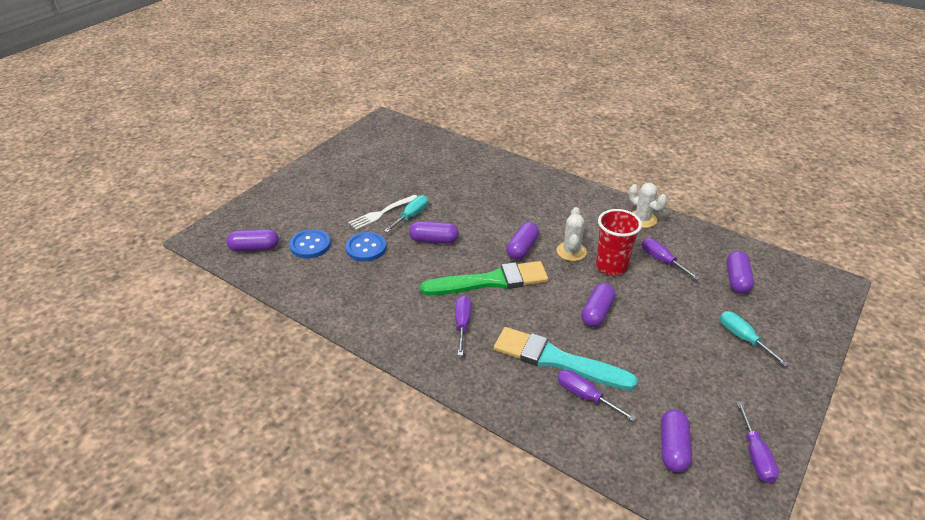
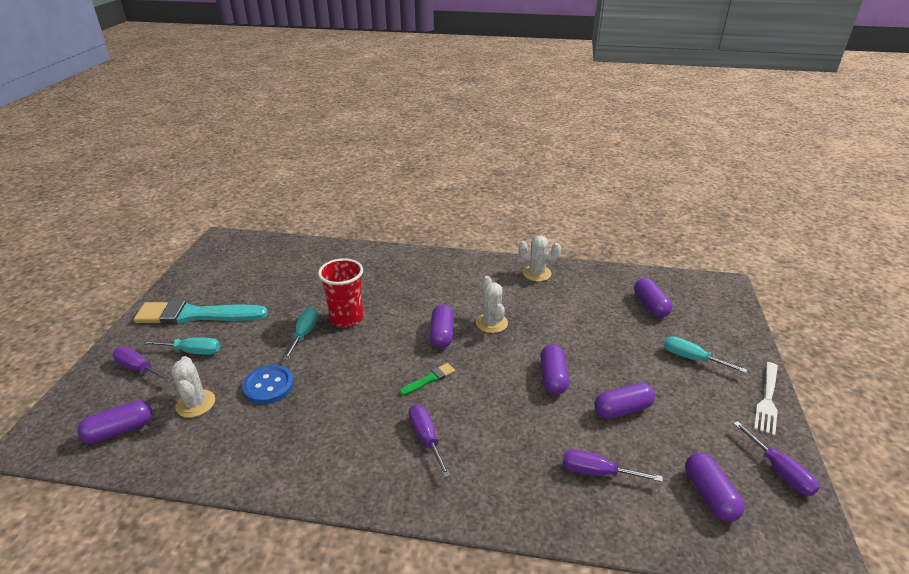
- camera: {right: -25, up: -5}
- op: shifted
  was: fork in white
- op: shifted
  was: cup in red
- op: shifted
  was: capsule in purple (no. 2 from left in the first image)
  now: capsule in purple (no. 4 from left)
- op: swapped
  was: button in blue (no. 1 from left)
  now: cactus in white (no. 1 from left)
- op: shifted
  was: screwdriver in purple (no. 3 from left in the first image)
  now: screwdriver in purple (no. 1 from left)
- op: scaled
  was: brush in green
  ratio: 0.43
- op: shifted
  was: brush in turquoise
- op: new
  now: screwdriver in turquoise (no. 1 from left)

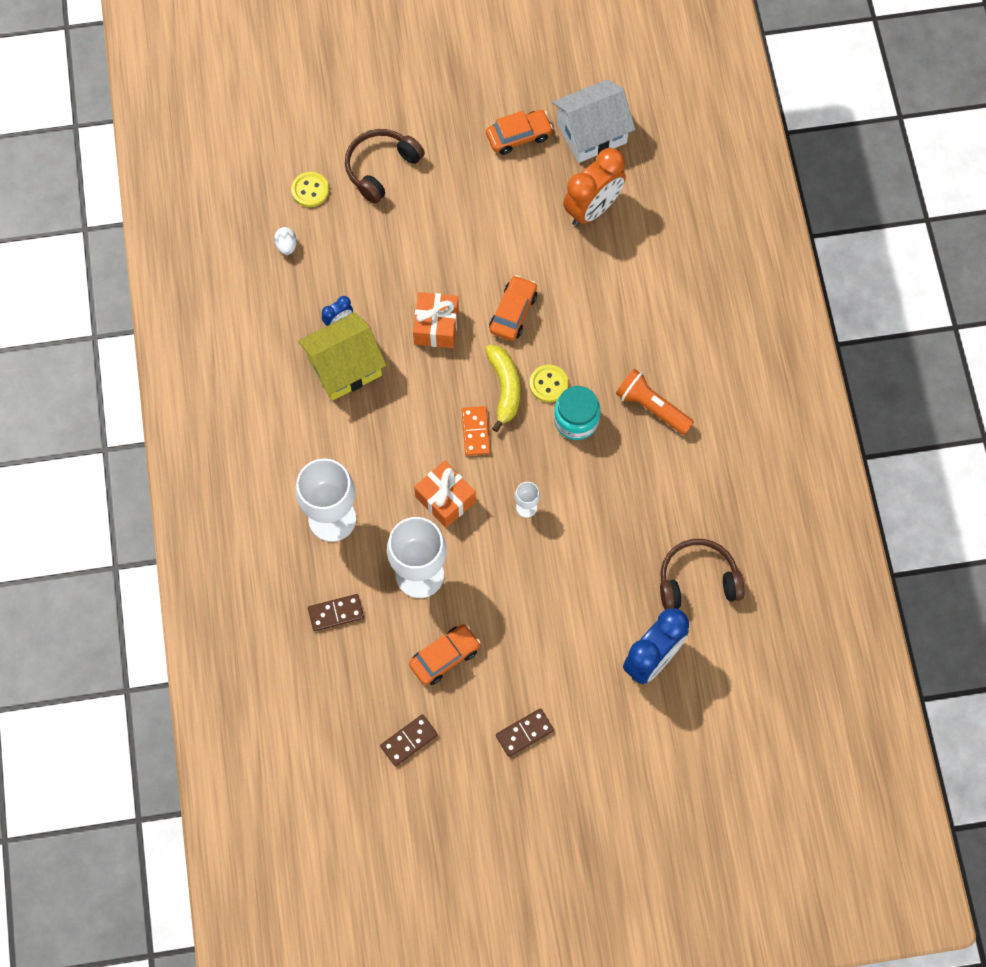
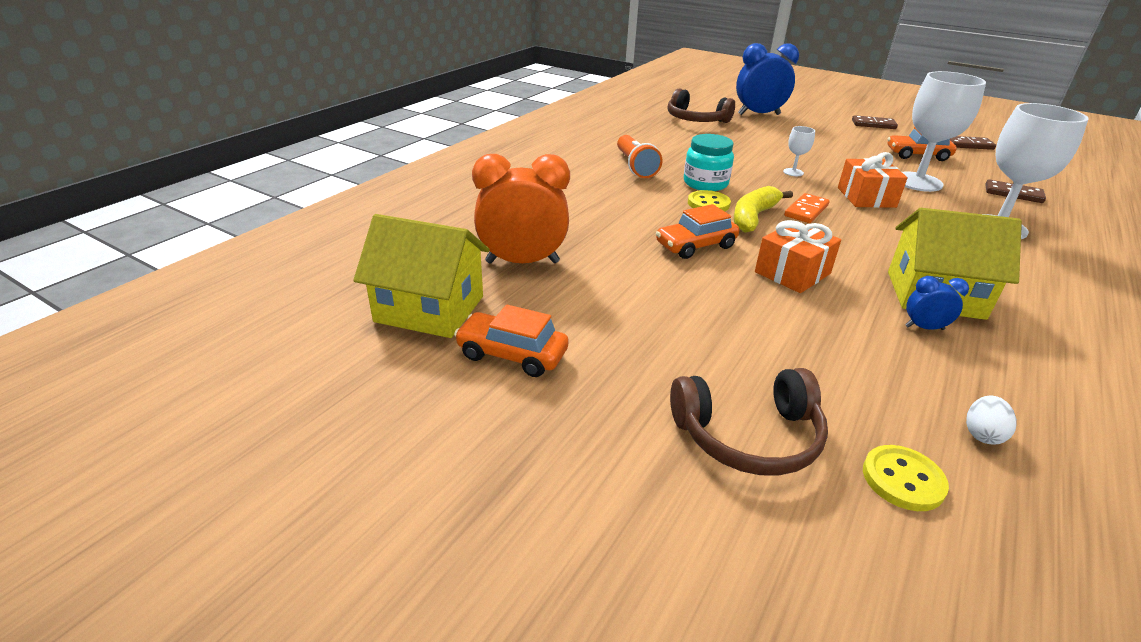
- camera: {right: -140, up: -35}
- op: repainted
  was: house in white
  now: house in yellow (no. 1 from left)

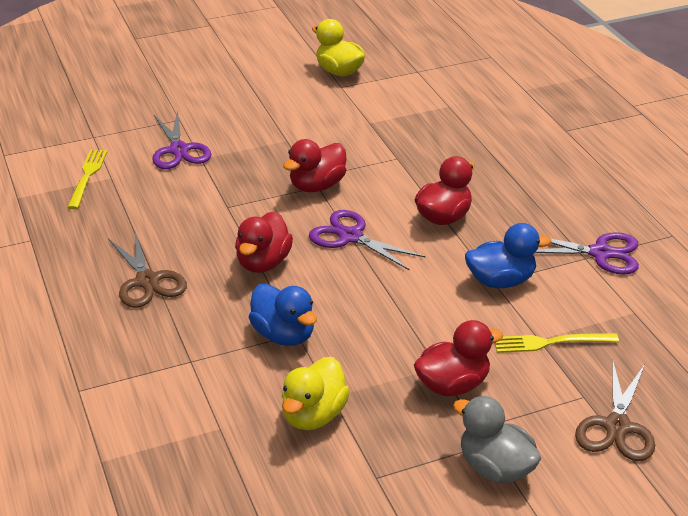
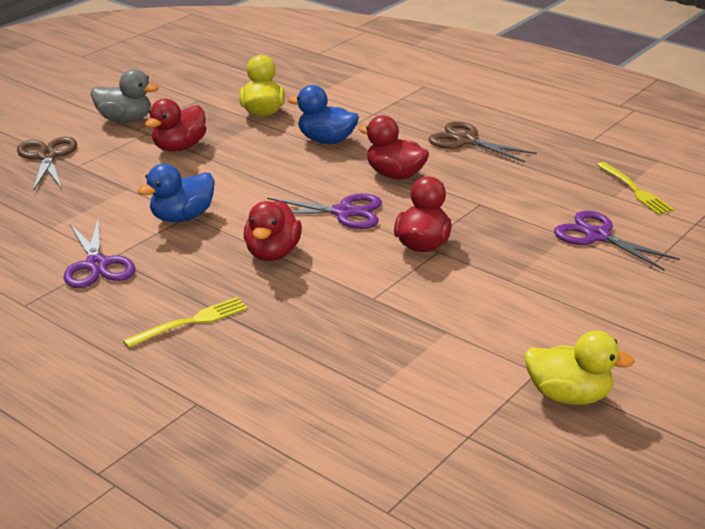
- camera: {right: 150, up: -5}
- op: rotated
  was: duck in red (no. 1 from left in the first image)
  clockwise: -45
- op: rotated
  was: scissors in purple (no. 3 from left in the first image)
  clockwise: -90
- op: shifted
  was: fork in yellow (no. 2 from left in the first image)
  now: fork in yellow (no. 1 from left)

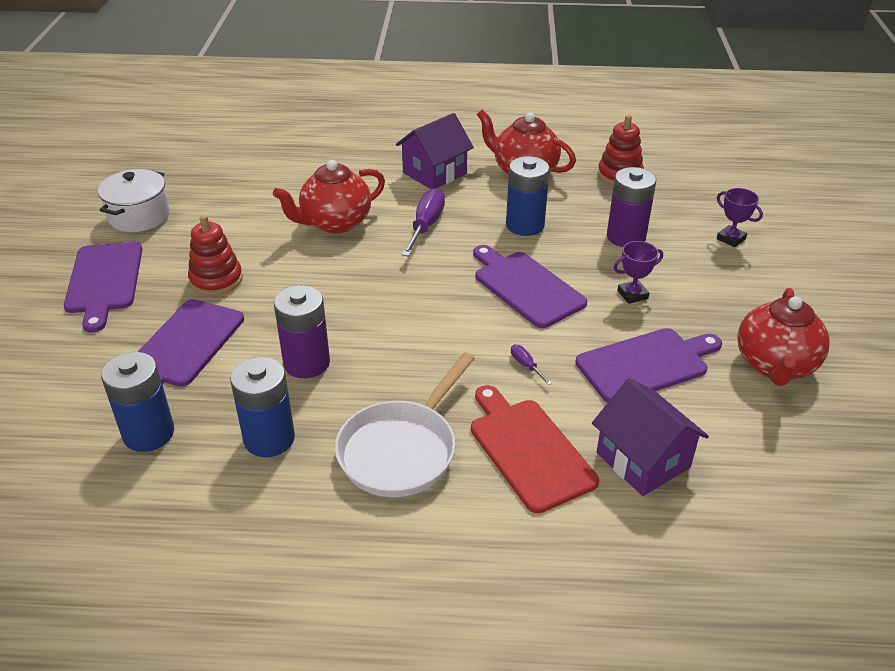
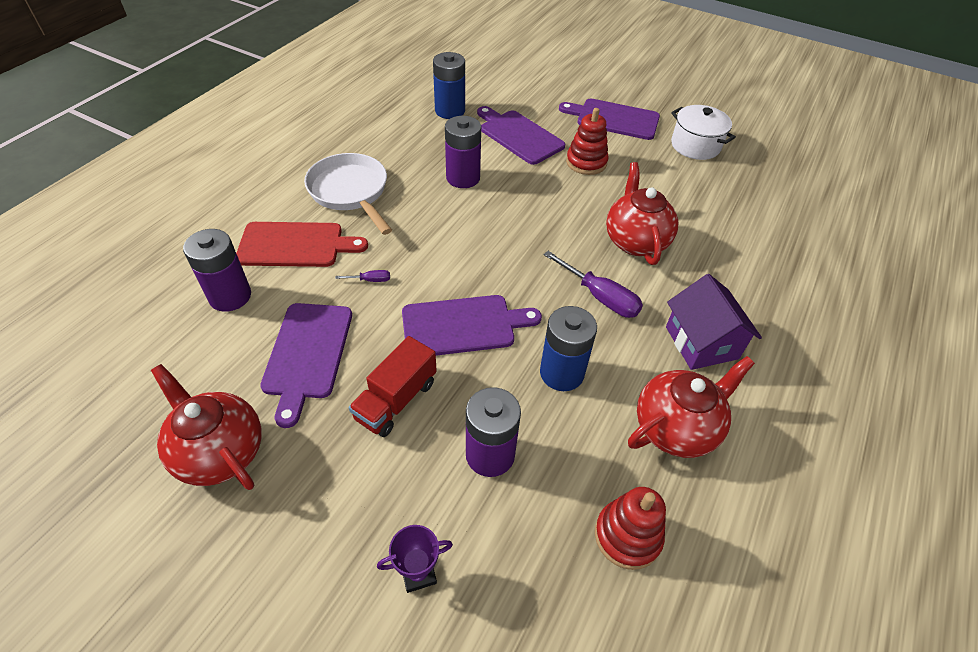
- camera: {right: 115, up: 10}
- op: swapped
  was: trophy in purple (no. 1 from left)
  now: truck in red
- op: gone
  was: battery in blue (no. 2 from left)
- op: swapped
  was: house in purple (no. 2 from left)
  now: battery in purple (no. 1 from left)

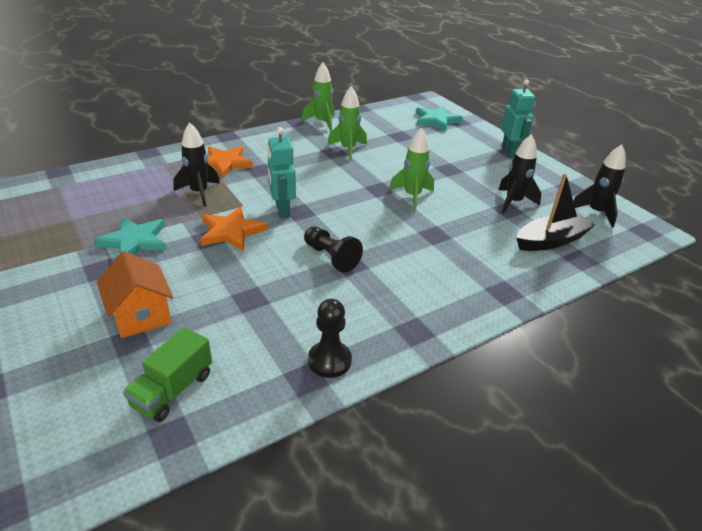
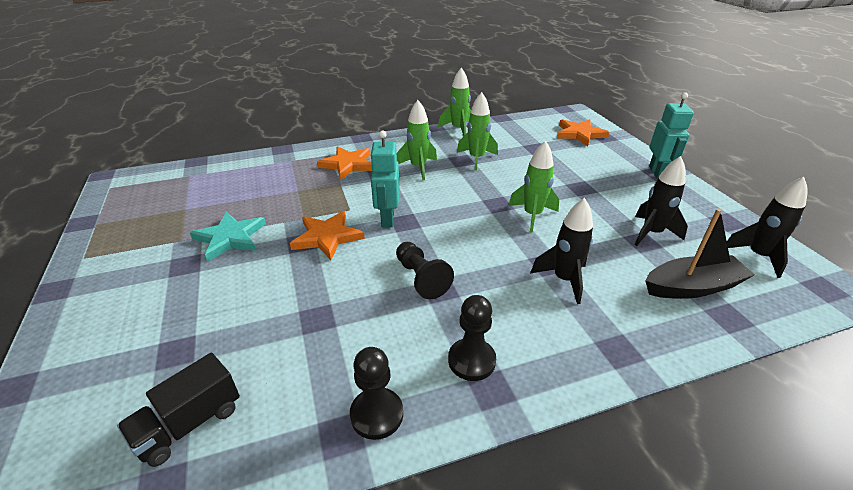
- camera: {right: 15, up: 0}
- op: repainted
  was: star in turquoise (no. 2 from left)
  now: star in orange (no. 3 from left)
- op: shifted
  was: rocket in black (no. 1 from left)
- op: gone
  was: house in orange
- op: repainted
  was: truck in green
  now: truck in black
- op: new
  now: rocket in green (no. 1 from left)
- op: new
  now: pawn in black (no. 3 from left)

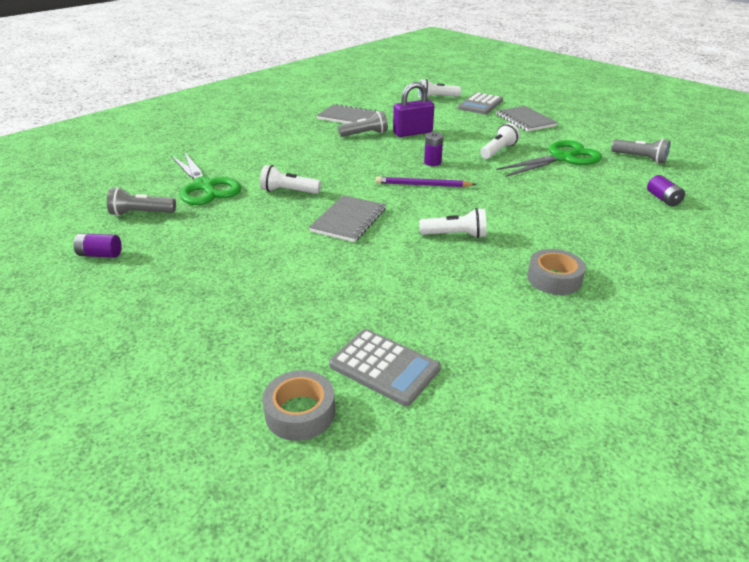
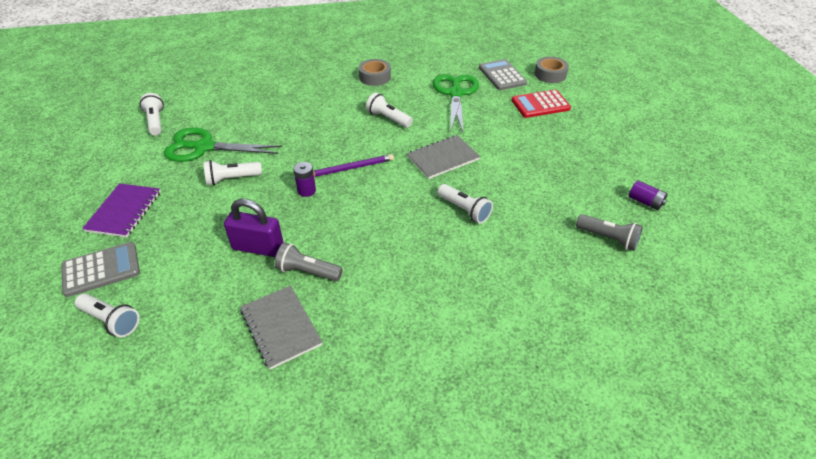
- camera: {right: -145, up: 10}
- op: repainted
  was: notebook in grey (no. 3 from left)
  now: notebook in purple
- op: repainted
  was: flashlight in grey (no. 3 from left)
  now: flashlight in white (no. 2 from left)
- op: shifted
  was: scissors in green (no. 1 from left in the first image)
  now: scissors in green (no. 2 from left)
- op: gone
  was: battery in purple (no. 3 from left)
- op: rotated
  was: pencil in purple
  clockwise: -60
- op: new
  now: calculator in red

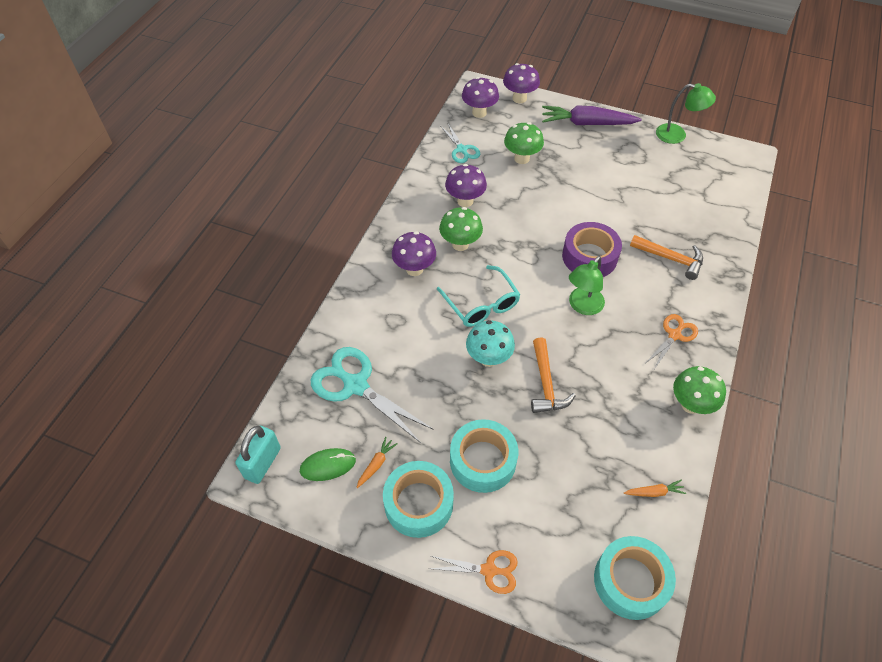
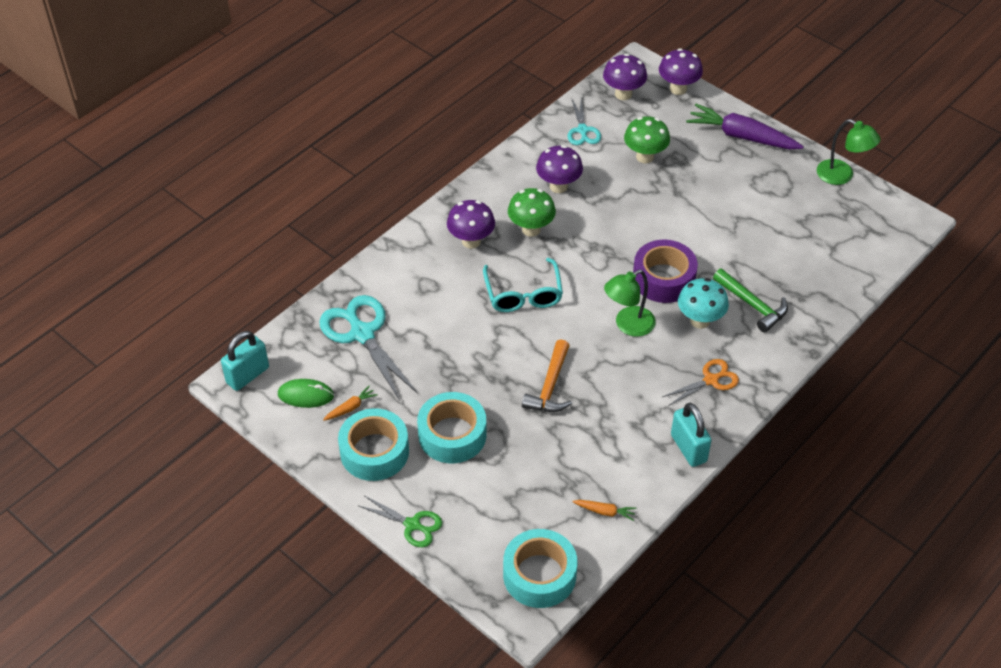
- camera: {right: 20, up: -5}
- op: repainted
  was: hammer in orange (no. 2 from left)
  now: hammer in green
- op: shifted
  was: mushroom in turquoise
- op: swapped
  was: mushroom in green (no. 3 from left)
  now: padlock in turquoise (no. 2 from left)
- op: repainted
  was: scissors in orange (no. 1 from left)
  now: scissors in green

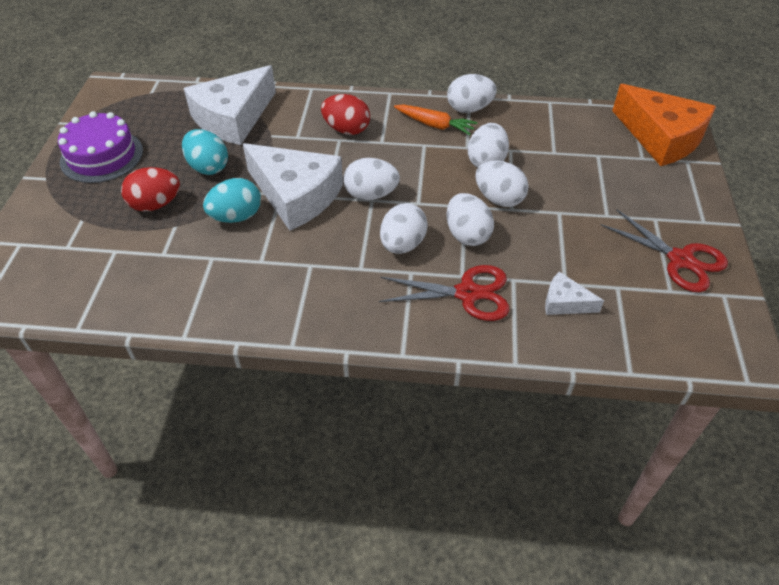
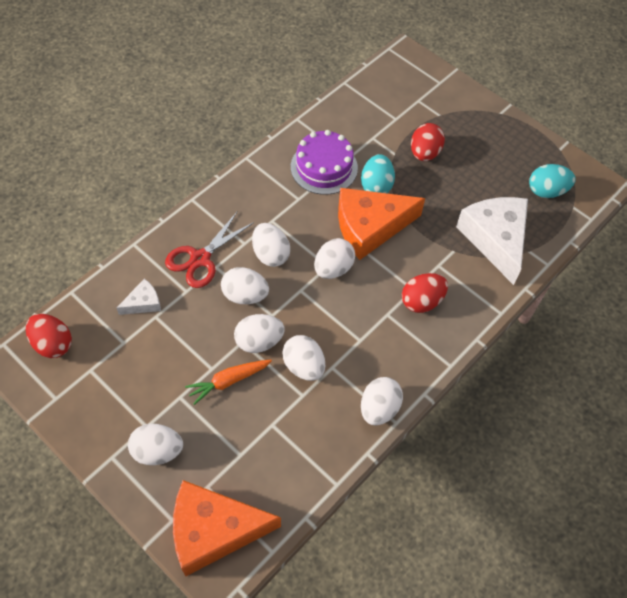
- camera: {right: 125, up: 10}
- op: shifted
  was: carrot in orange
- op: shifted
  was: cake in purple
- op: shifted
  was: egg in turquoise (no. 1 from left in the first image)
  now: egg in turquoise (no. 2 from left)
- op: repainted
  was: cheese in white (no. 2 from left)
  now: cheese in orange (no. 2 from left)
- op: gone
  was: scissors in red (no. 2 from left)
- op: new
  now: egg in red (no. 1 from left)
- op: new
  now: egg in white (no. 1 from left)

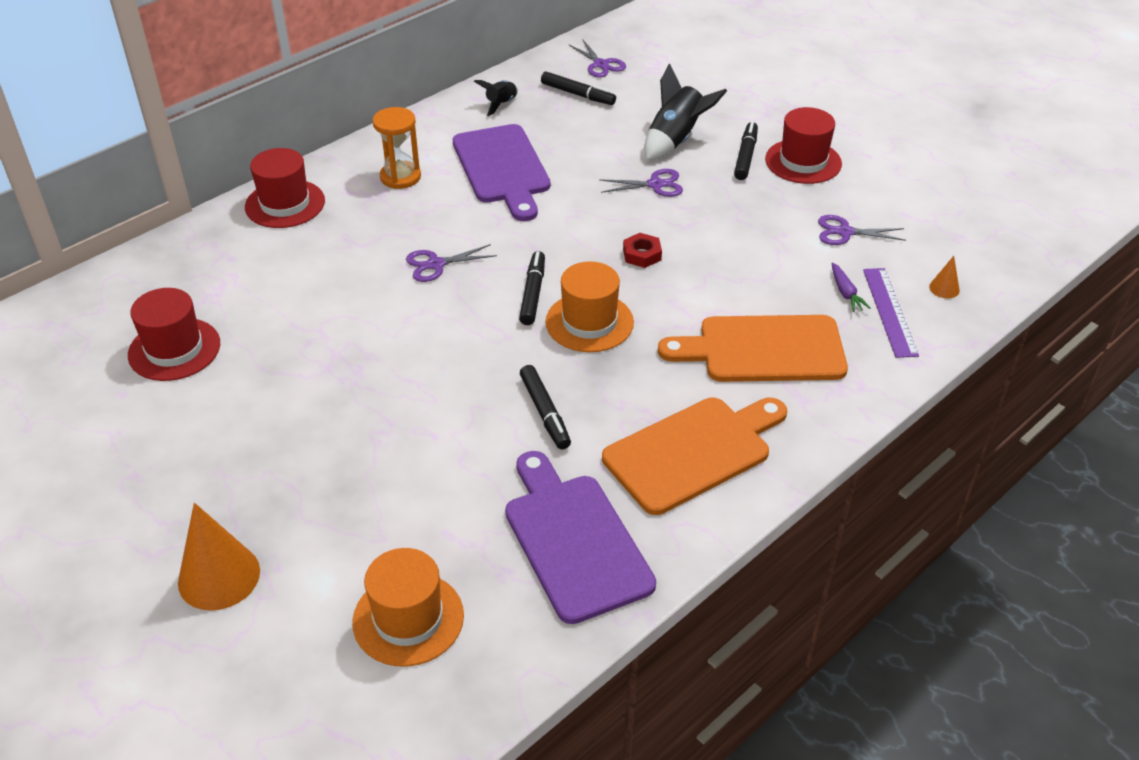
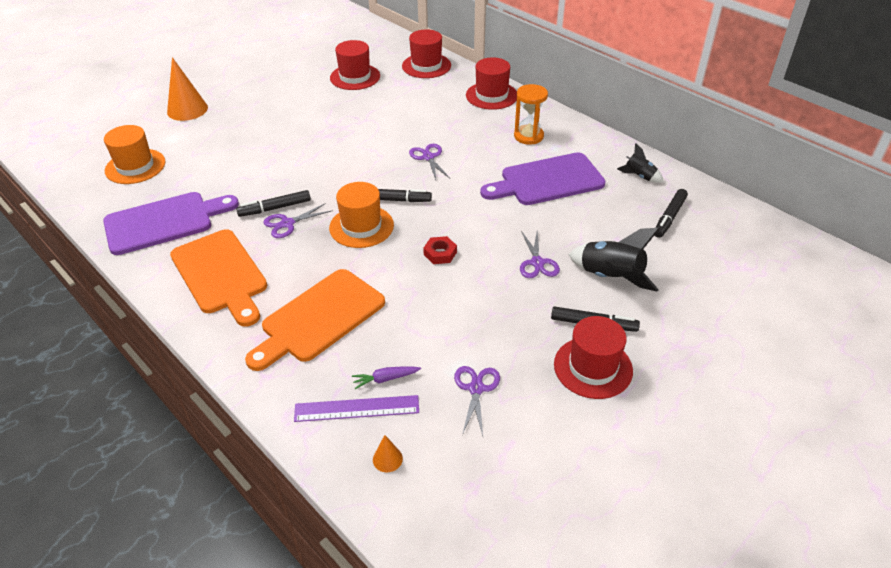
- camera: {right: 90, up: 0}
- op: shifted
  was: scissors in purple (no. 2 from left in the first image)
  now: scissors in purple (no. 1 from left)
- op: rotated
  was: cutting board in orange (no. 2 from left)
  clockwise: -135
- op: new
  now: hat in red (no. 2 from left)

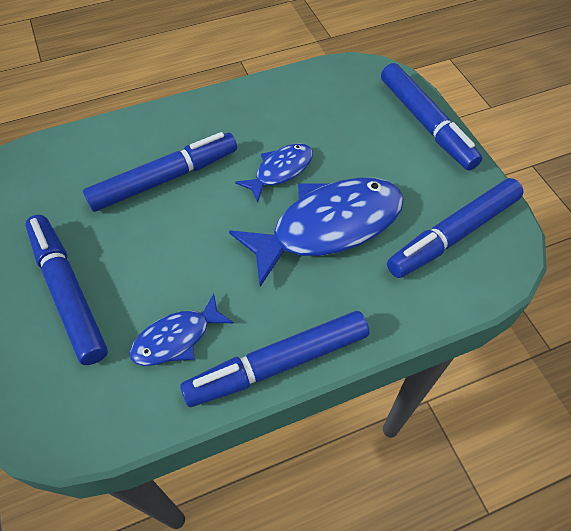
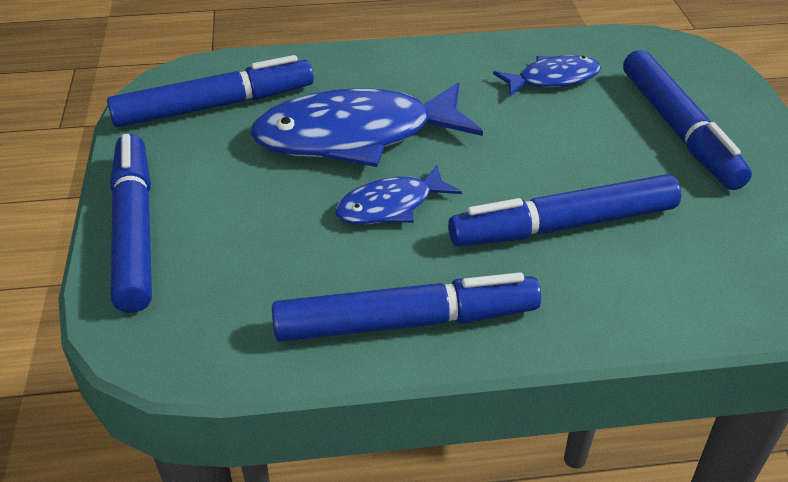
- camera: {right: -165, up: -15}
- op: shifted
  was: marker in blue (no. 3 from left)

